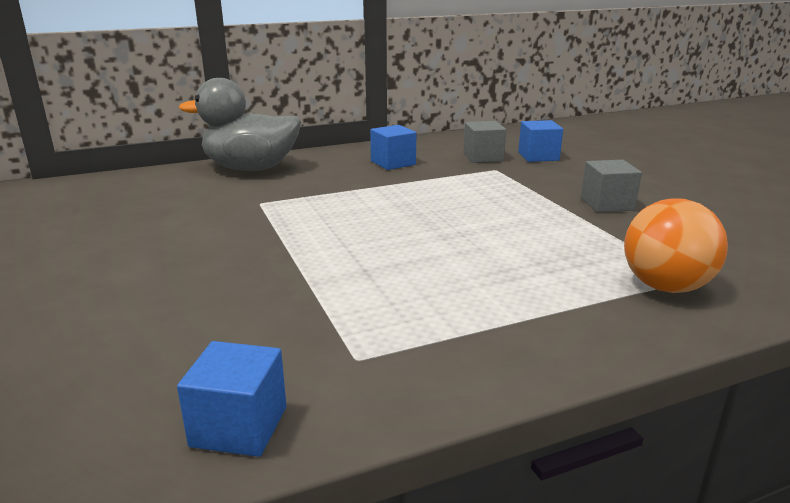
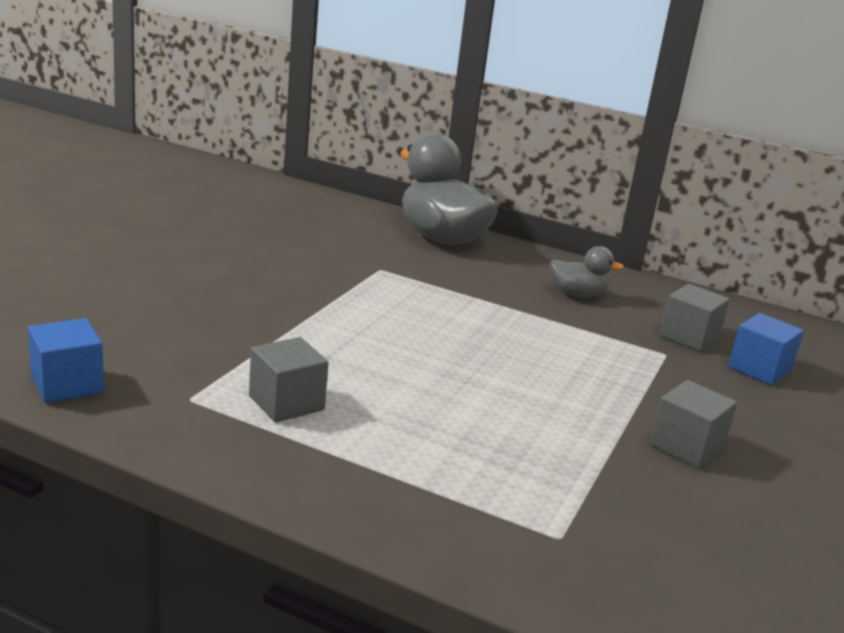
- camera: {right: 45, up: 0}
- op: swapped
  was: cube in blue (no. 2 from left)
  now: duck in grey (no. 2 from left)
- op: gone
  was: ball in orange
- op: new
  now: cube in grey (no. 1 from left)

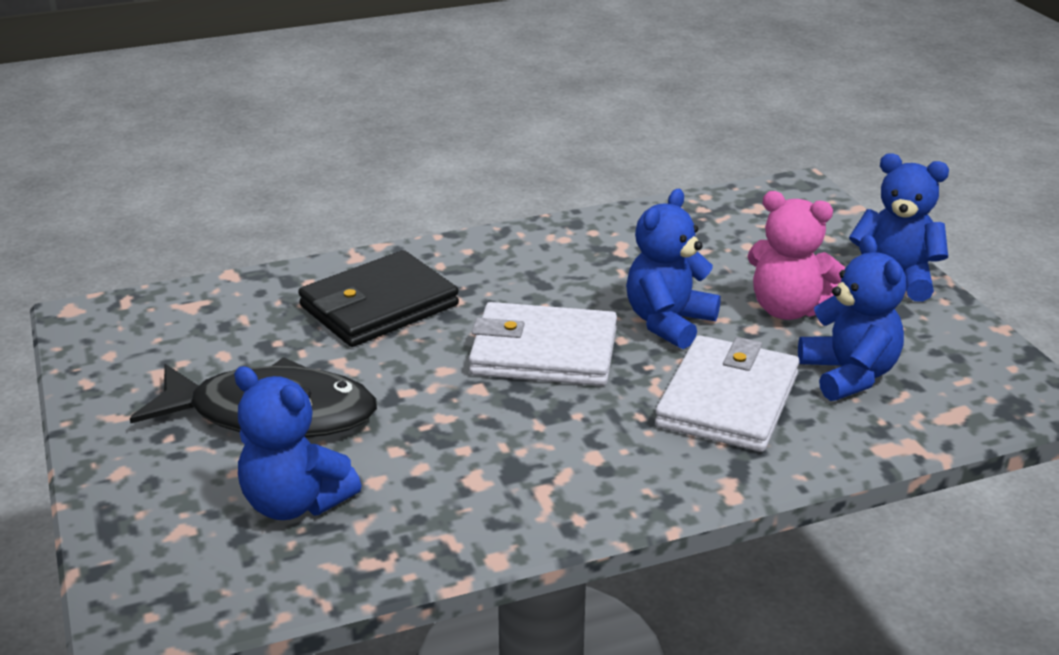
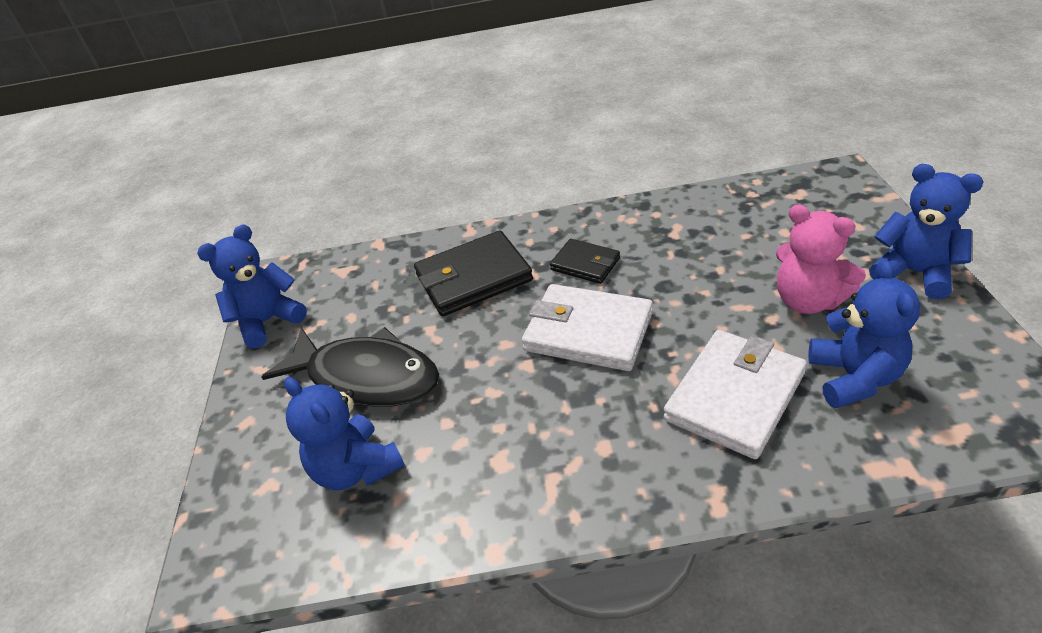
- camera: {right: 20, up: 10}
- op: shifted
  was: teddy bear in blue (no. 2 from left in the first image)
  now: teddy bear in blue (no. 1 from left)
- op: new
  now: wallet in black (no. 2 from left)

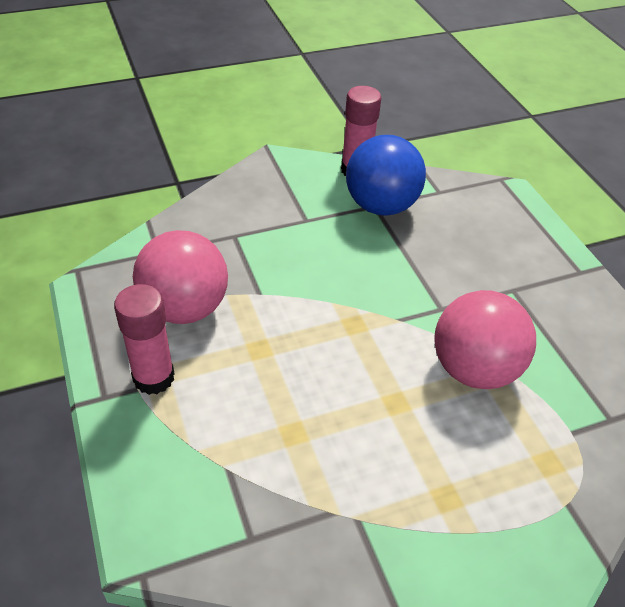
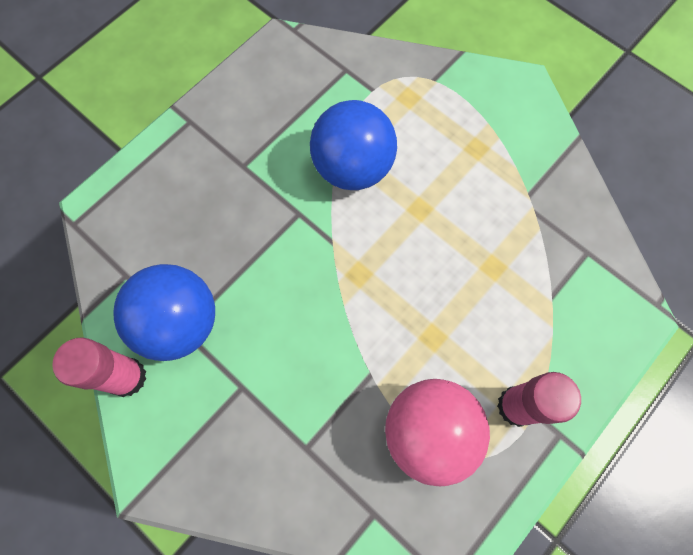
- camera: {right: -115, up: 25}
- op: repainted
  was: ball in pink (no. 2 from left)
  now: ball in blue (no. 2 from left)

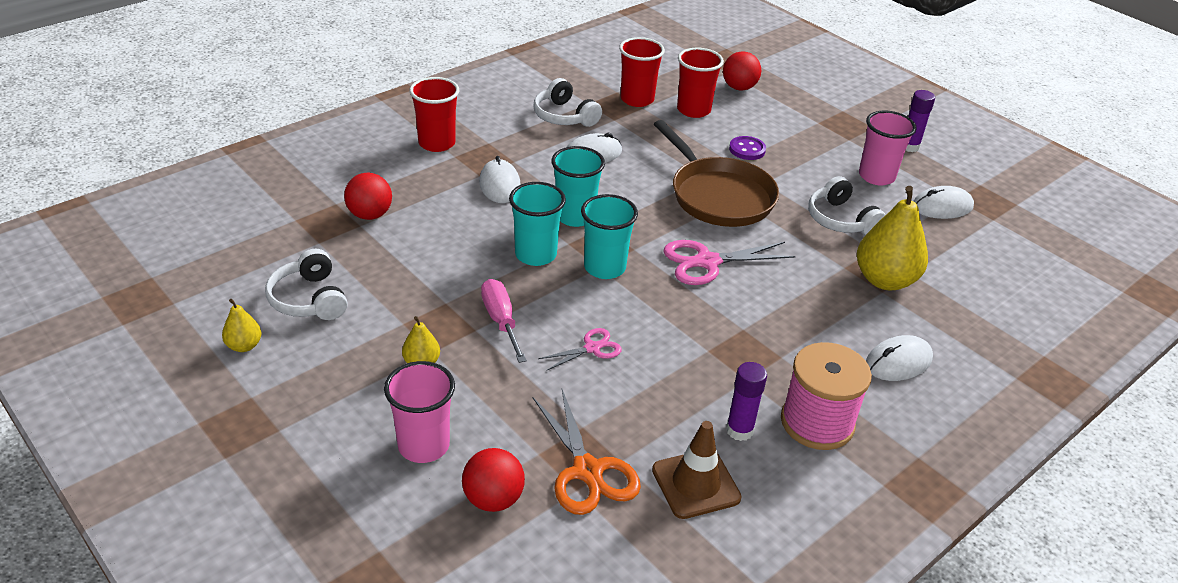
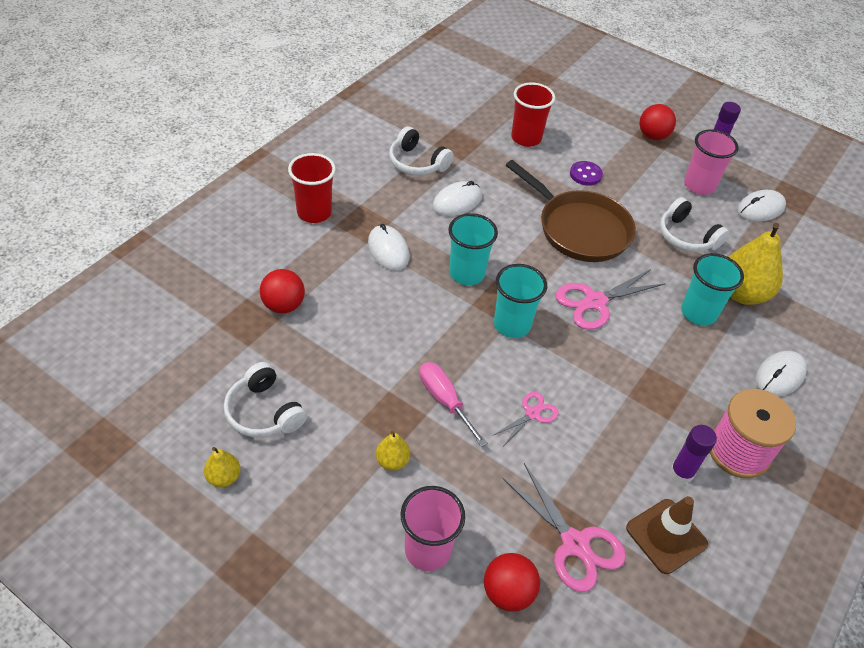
- camera: {right: -15, up: 10}
- op: gone
  was: cup in red (no. 2 from left)
- op: shifted
  was: ball in red (no. 3 from left)
- op: shifted
  was: cup in turquoise (no. 1 from left in the first image)
  now: cup in turquoise (no. 3 from left)
- op: repainted
  was: scissors in orange
  now: scissors in pink (no. 2 from left)

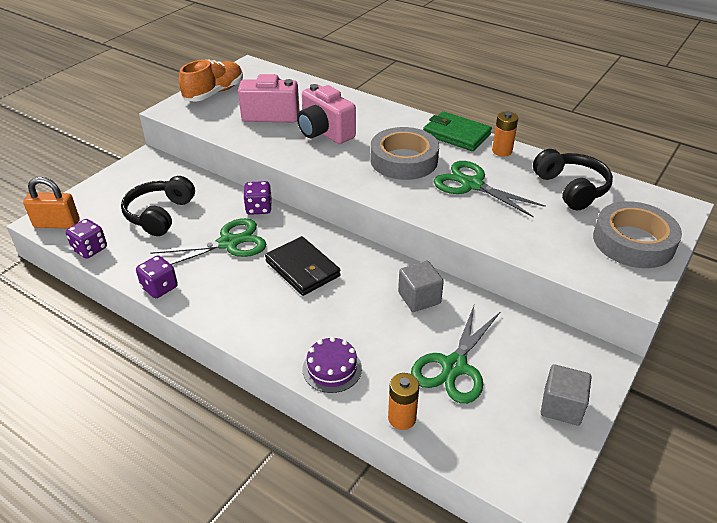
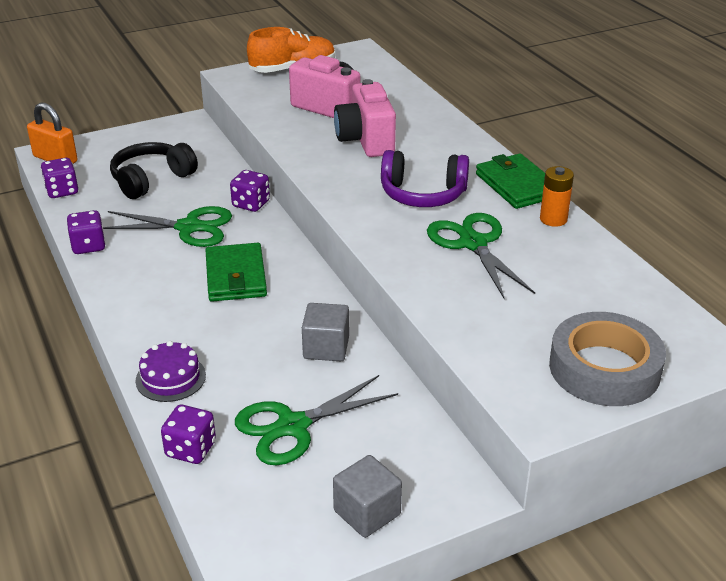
- camera: {right: 30, up: -5}
- op: swapped
  was: tape in grey (no. 1 from left)
  now: headphones in purple
- op: gone
  was: headphones in black (no. 2 from left)
- op: repainted
  was: wallet in black
  now: wallet in green (no. 1 from left)
- op: swapped
  was: battery in orange (no. 1 from left)
  now: dice in purple (no. 3 from left)

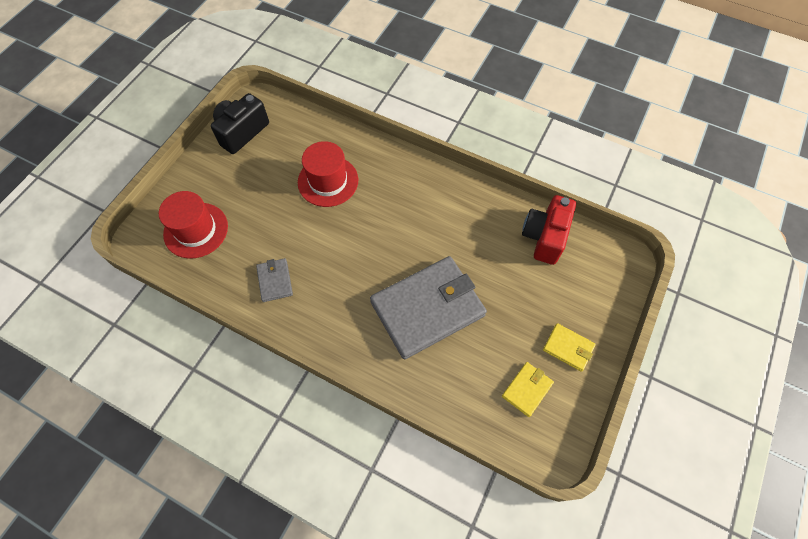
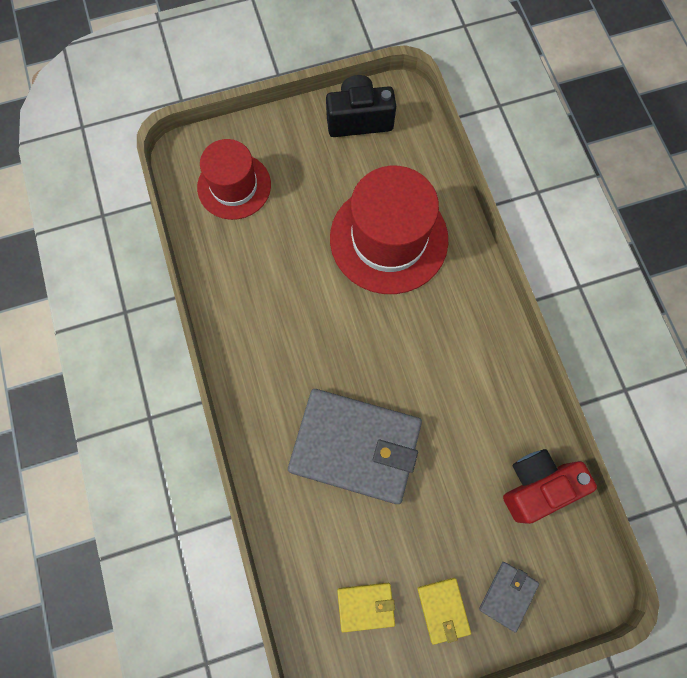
- camera: {right: 45, up: 10}
- op: scaled
  was: hat in red (no. 2 from left)
  ratio: 1.57
- op: shifted
  was: wallet in grey (no. 1 from left in the first image)
  now: wallet in grey (no. 2 from left)

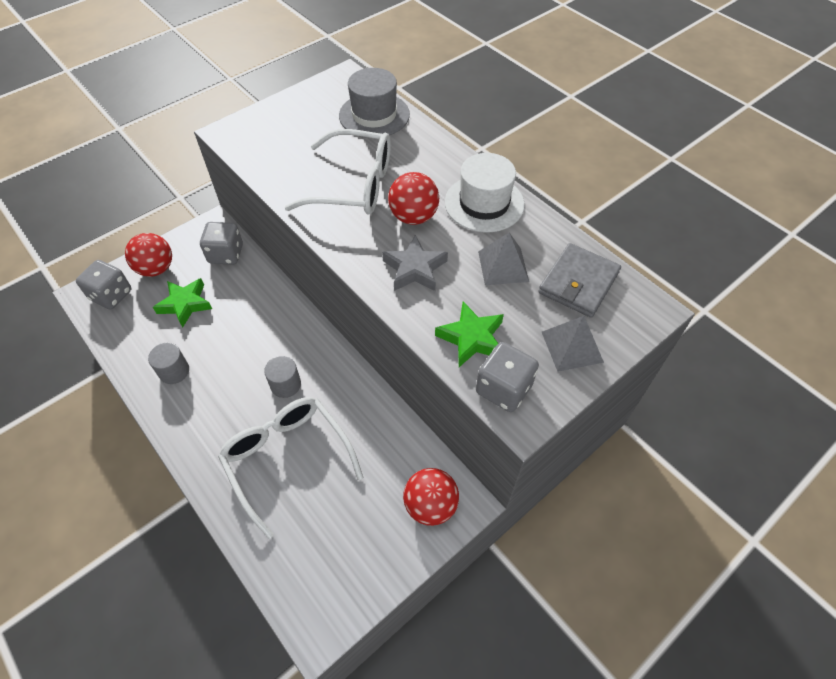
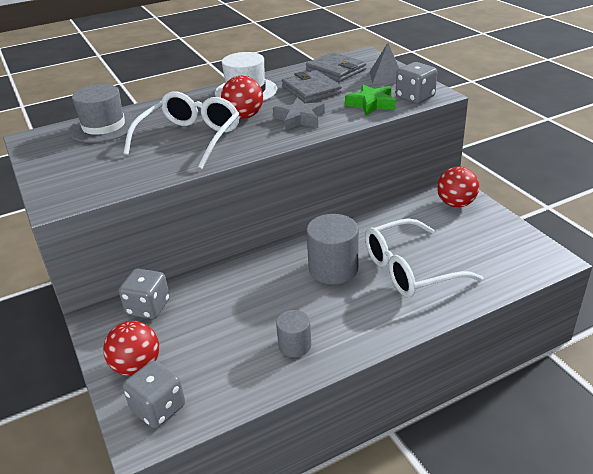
- camera: {right: -75, up: -20}
- op: swapped
  was: pyramid in grey (no. 1 from left)
  now: wallet in grey (no. 1 from left)
- op: gone
  was: star in green (no. 1 from left)
- op: scaled
  was: cylinder in grey (no. 2 from left)
  ratio: 1.73

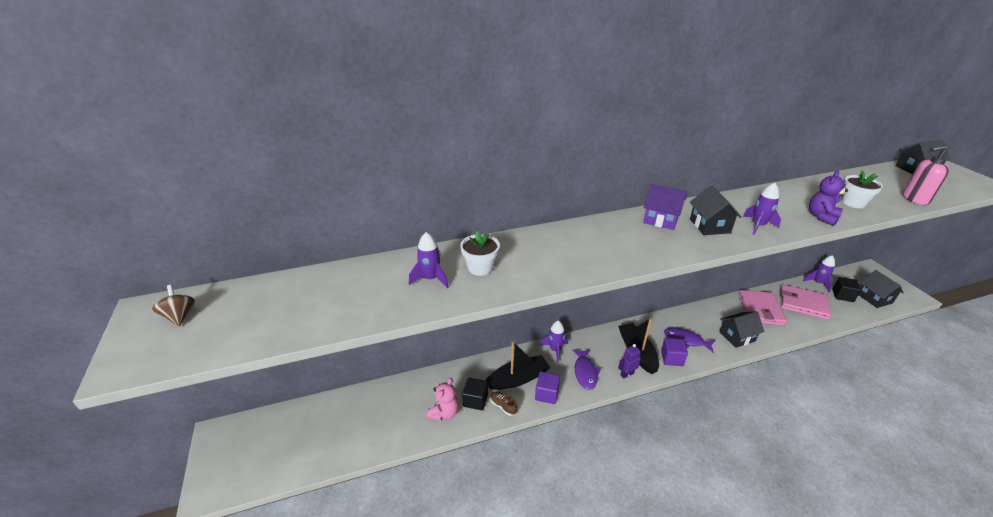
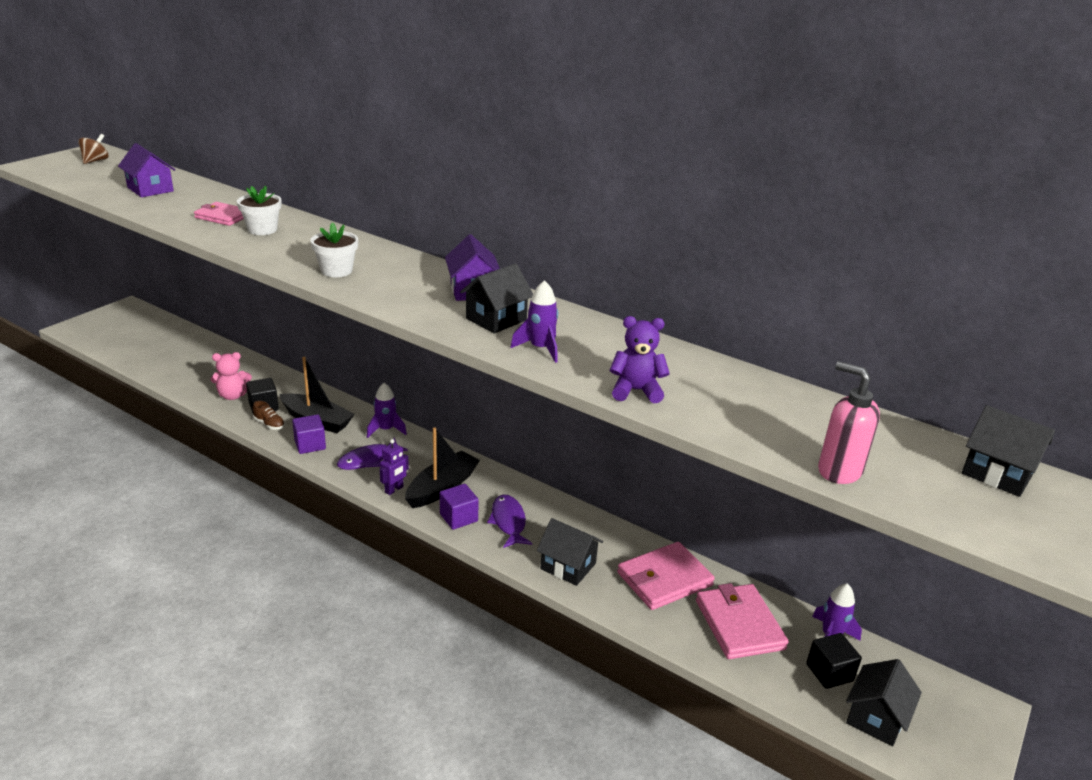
- camera: {right: 50, up: -5}
- op: shifted
  was: flower pot in white (no. 2 from left)
- op: swapped
  was: rocket in purple (no. 1 from left)
  now: wallet in pink (no. 1 from left)
- op: rotated
  was: robot in purple
  clockwise: 105
- op: rotated
  was: shoe in brown
  clockwise: 120
- op: new
  now: house in purple (no. 1 from left)

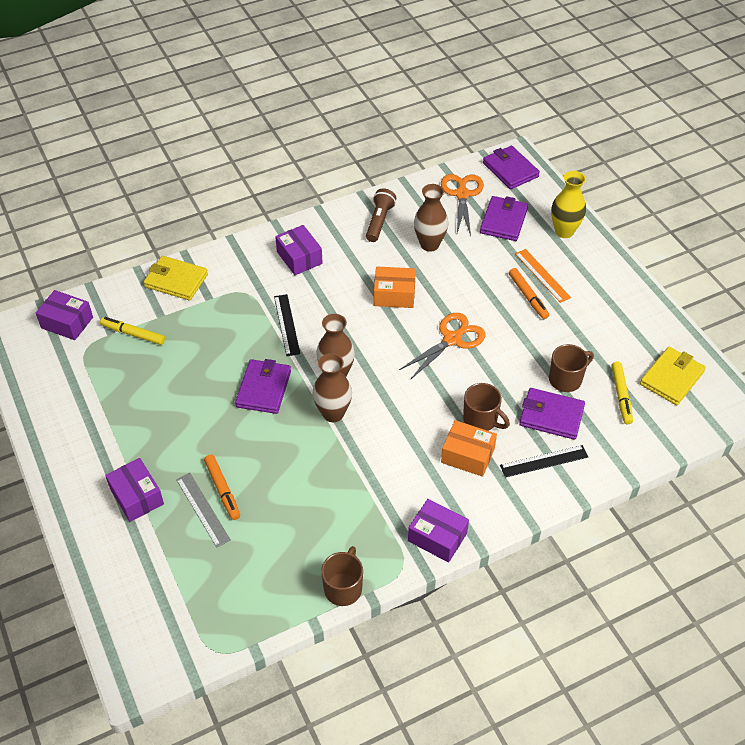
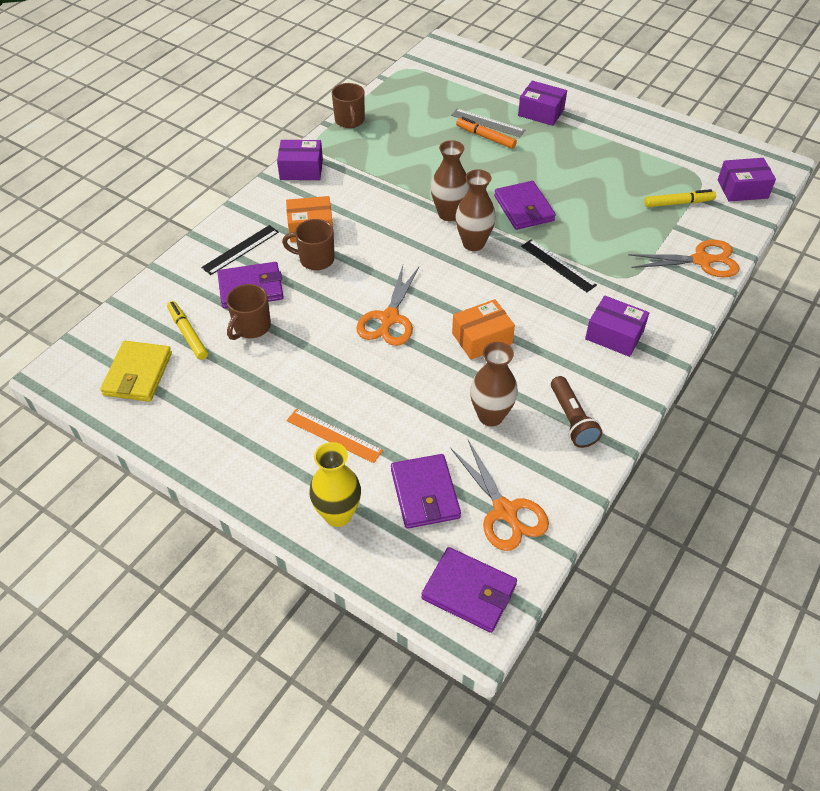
- camera: {right: 150, up: 0}
- op: swapped
  was: wallet in yellow (no. 1 from left)
  now: scissors in orange (no. 3 from left)
- op: gone
  was: marker in orange (no. 2 from left)

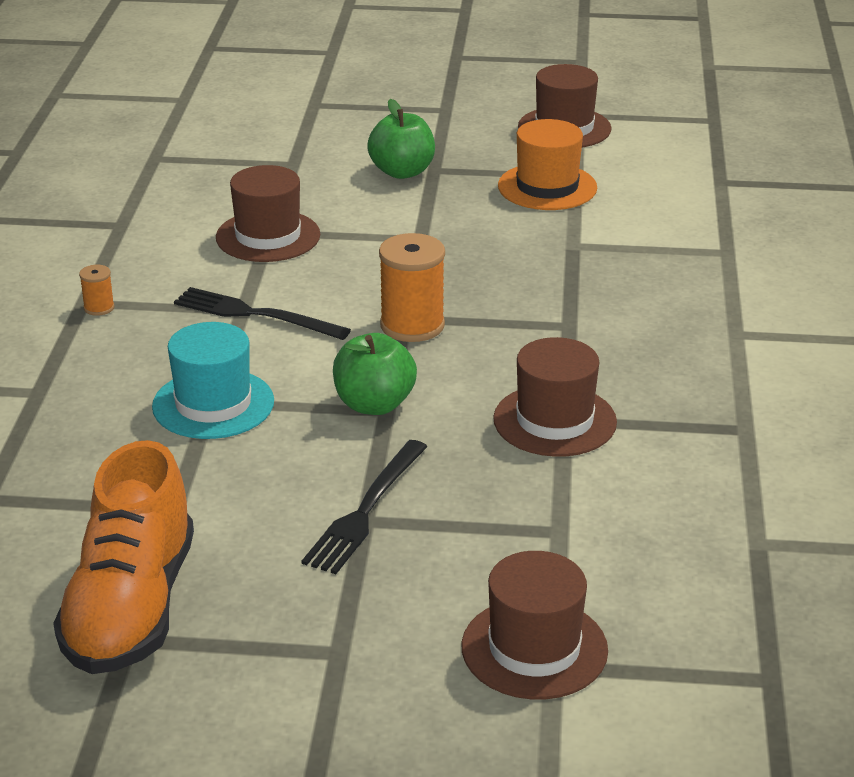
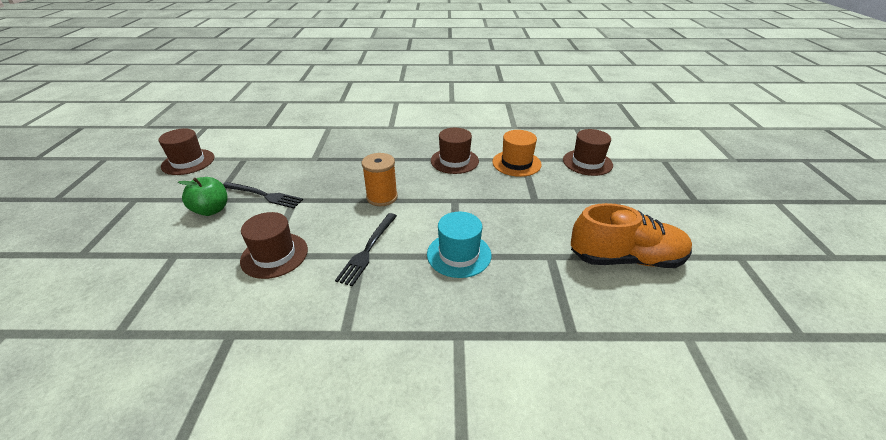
- camera: {right: -95, up: 5}
- op: shifted
  was: hat in orange
- op: gone
  was: spool in orange (no. 1 from left)
- op: gone
  was: apple in green (no. 1 from left)
- op: shifted
  was: fork in black (no. 2 from left in the first image)
  now: fork in black (no. 1 from left)

